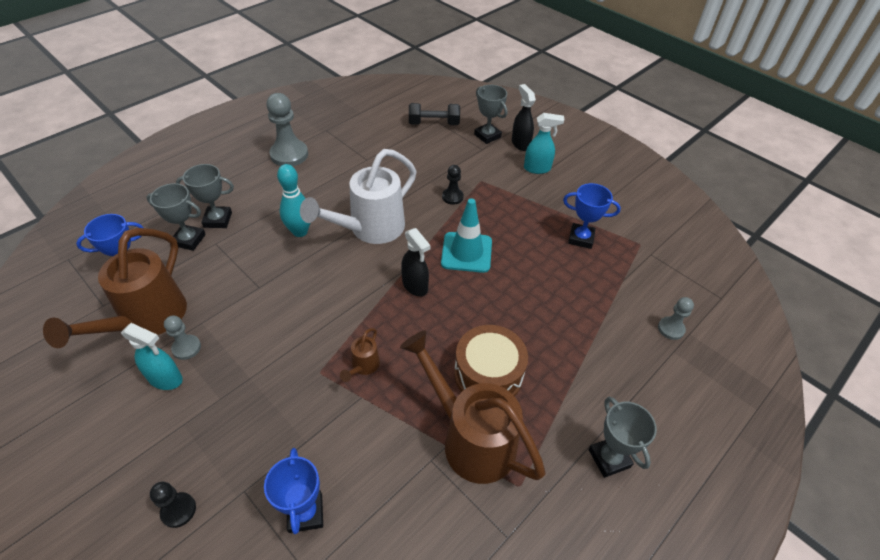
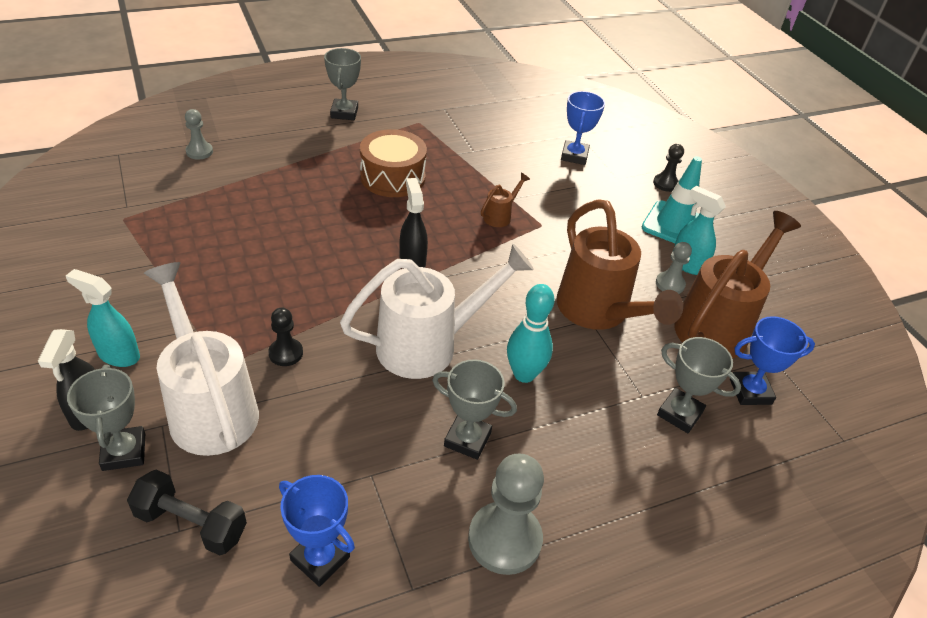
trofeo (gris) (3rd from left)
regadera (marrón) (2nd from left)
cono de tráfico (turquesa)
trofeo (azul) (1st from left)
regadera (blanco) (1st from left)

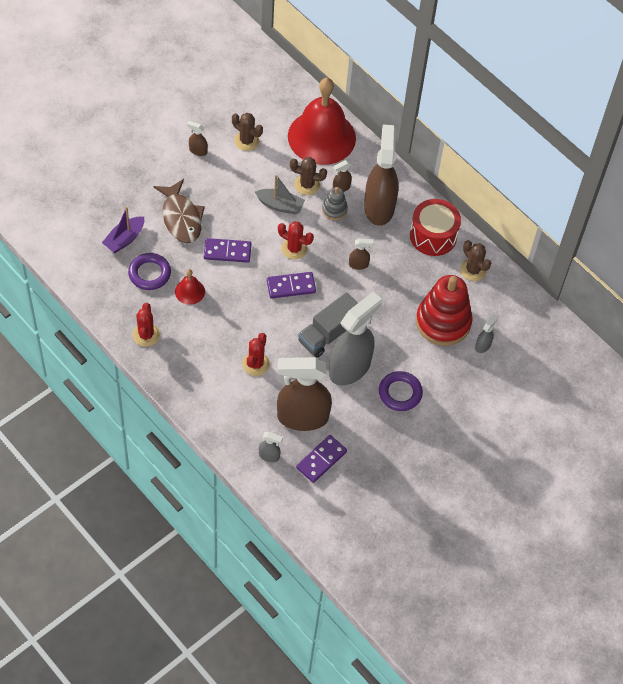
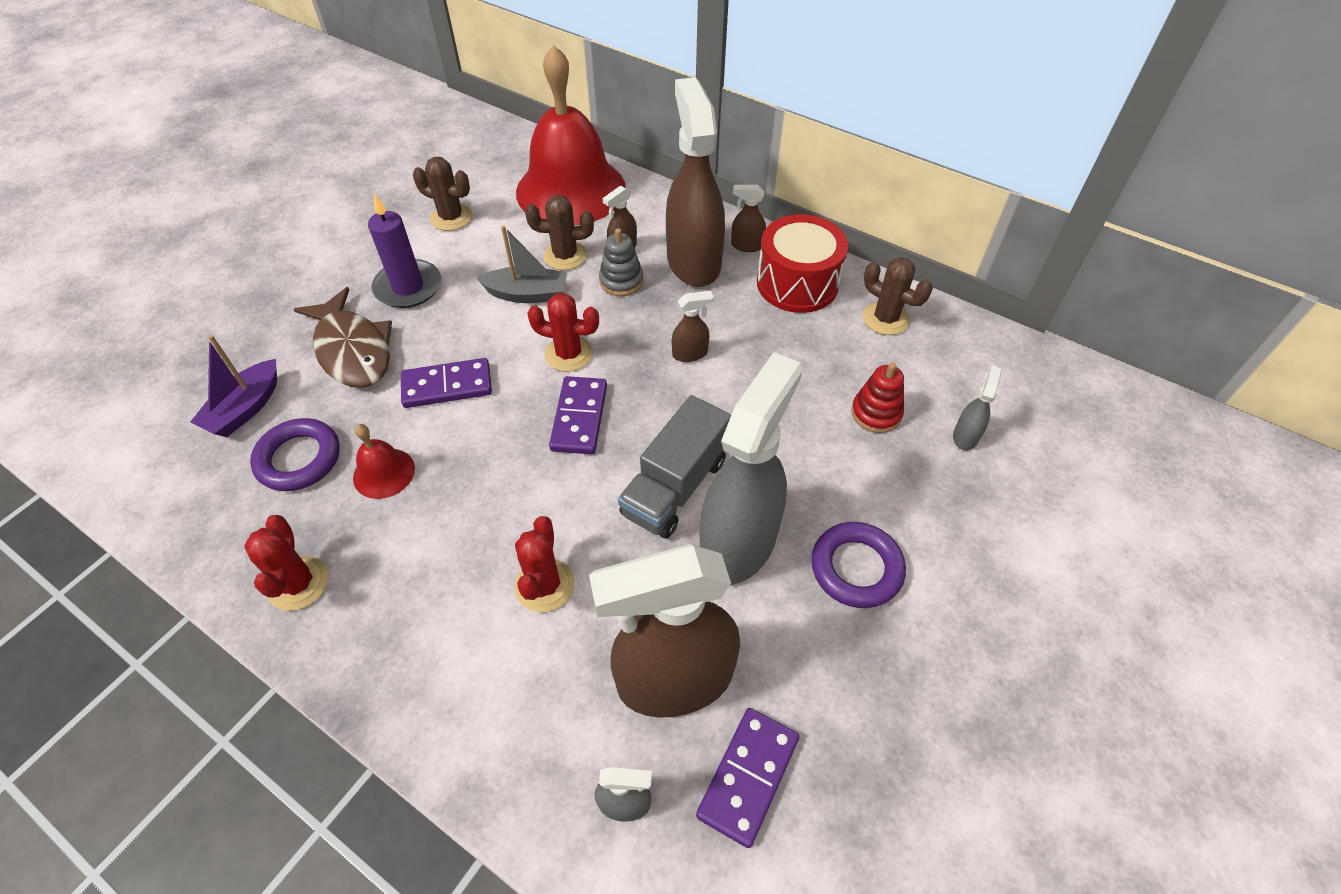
pulverizador (marrón) (5th from left)
ficha de dominó (morado) (2nd from left)
juguete apilable (rojo)
vela (morado)

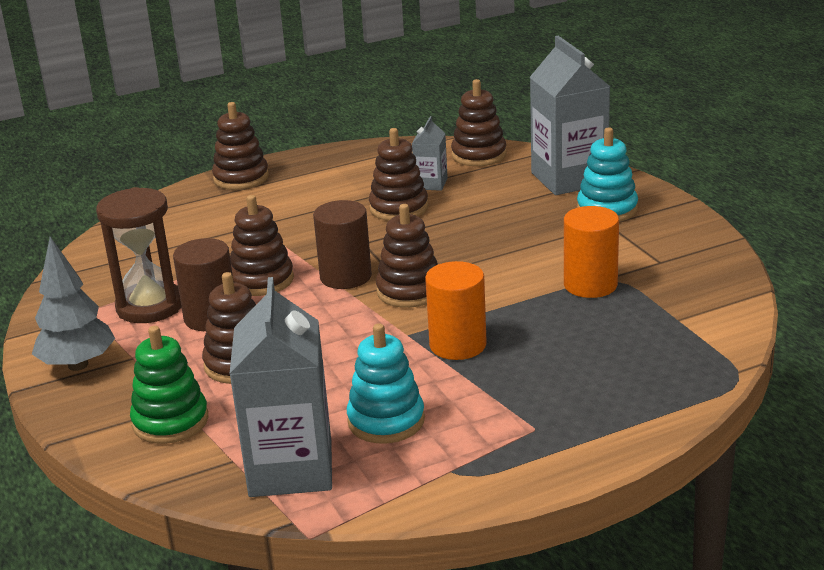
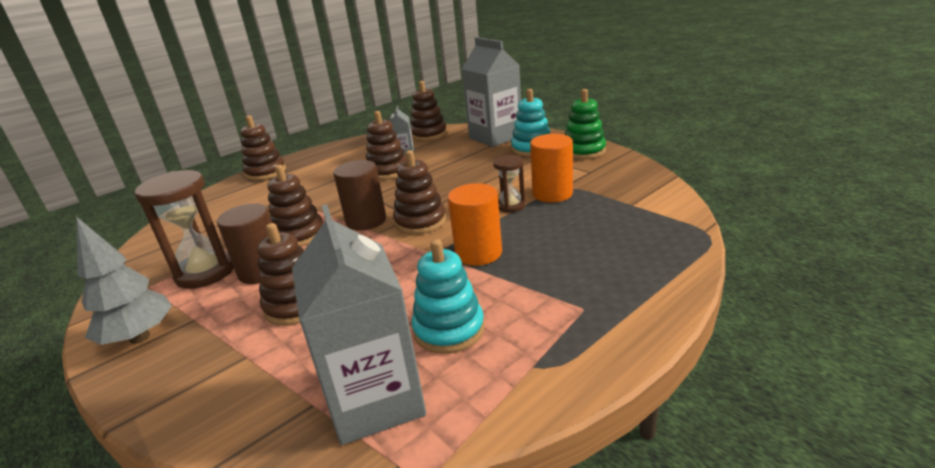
juguete apilable (verde)
reloj de arena (marrón) (2nd from left)

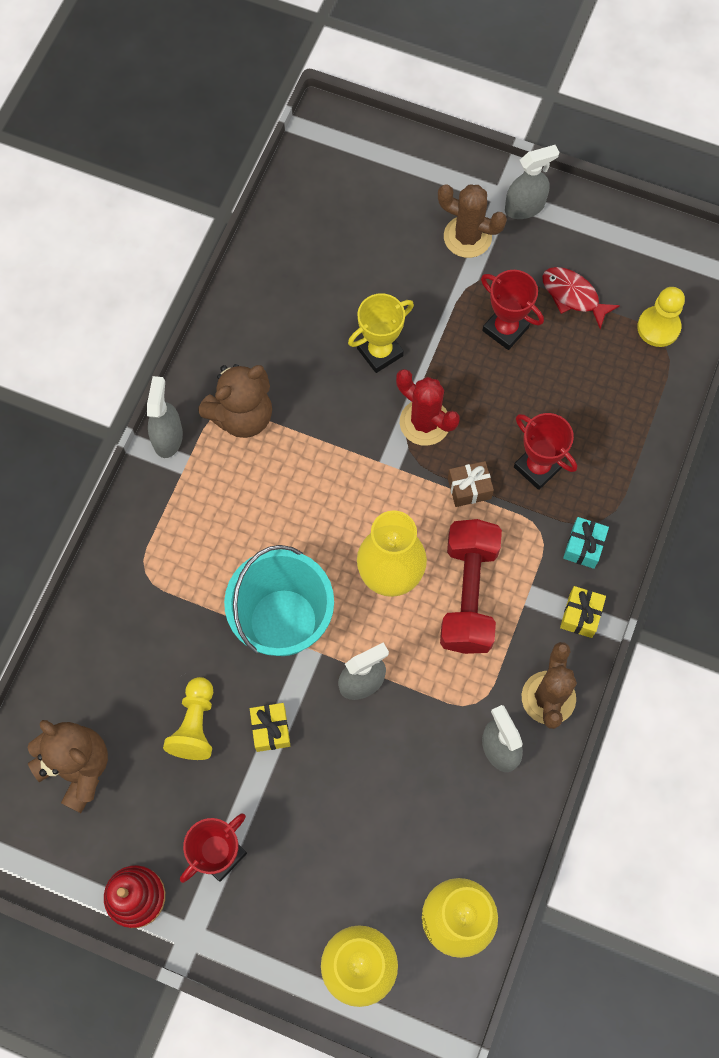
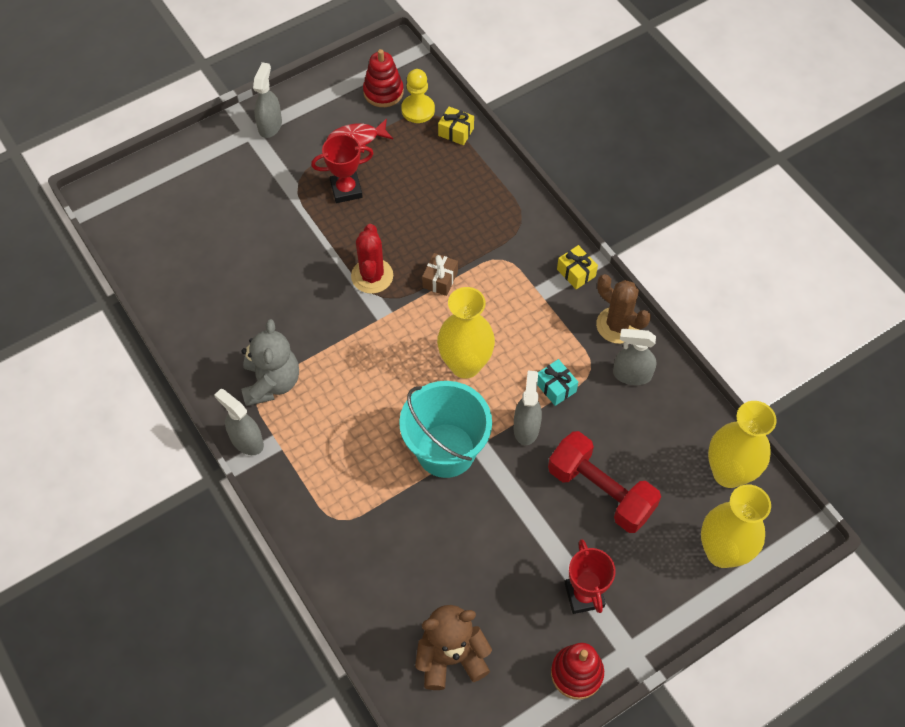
peón (amarillo) (1st from left in the first image)
osito (gris)
regalo (amarillo) (1st from left)
trofeo (amarillo)
cactus (rojo)
cactus (marrón) (1st from left in the first image)
mancuerna (rojo)
trofeo (rojo) (3rd from left in the first image)
regalo (turquesa)
juguete apilable (rojo) (1st from left)

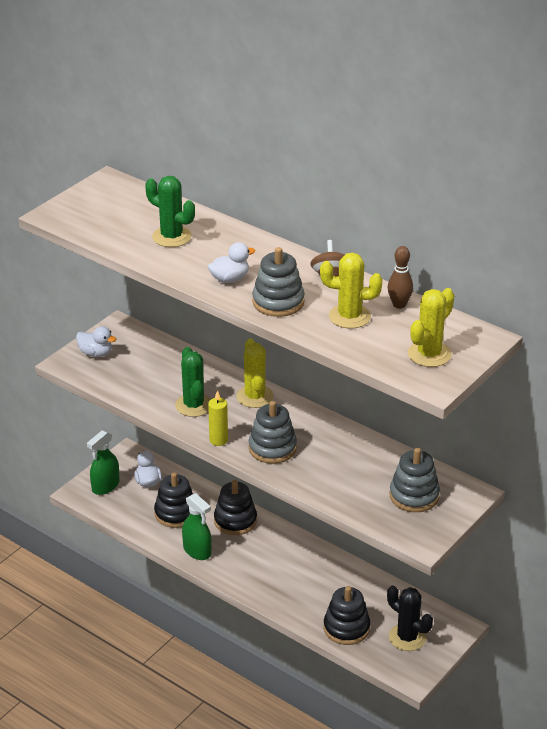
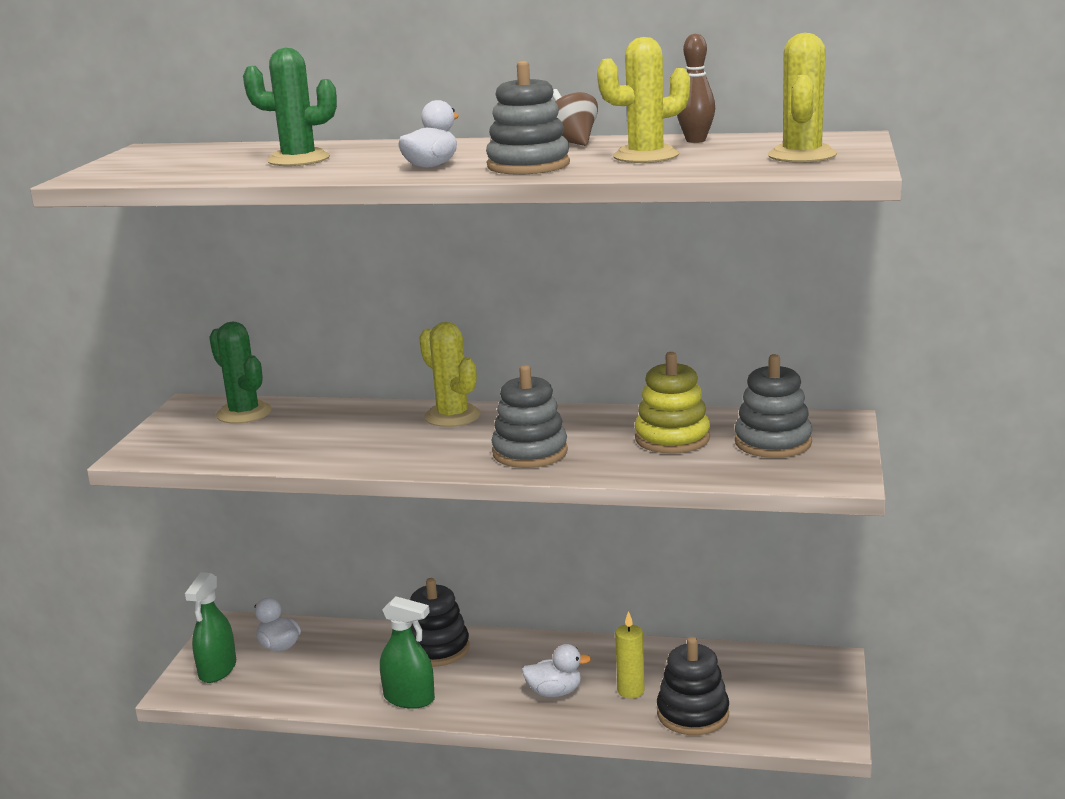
pato (blanco) (3rd from left)
juguete apilable (negro) (1st from left in the first image)
cactus (verde) (1st from left)
vela (amarillo)
cactus (negro)
juguete apilable (amarillo)

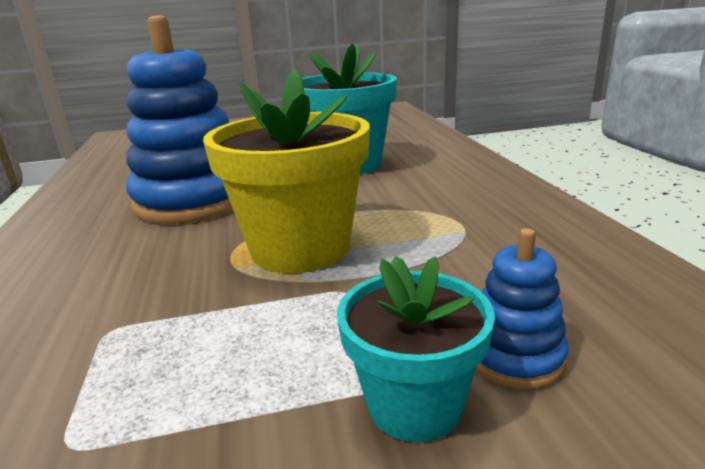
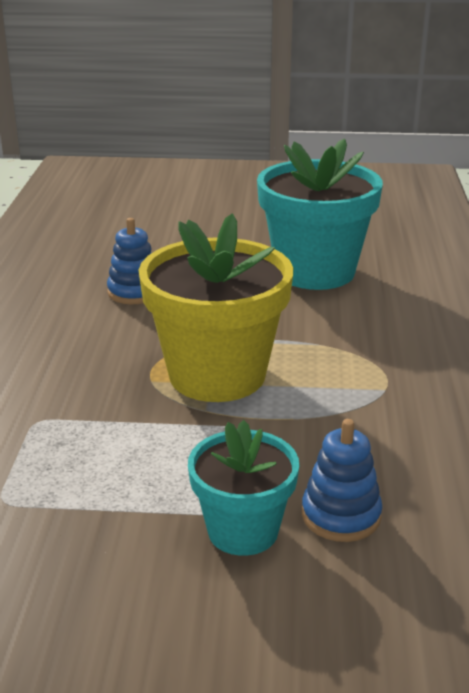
juguete apilable (azul) (1st from left)

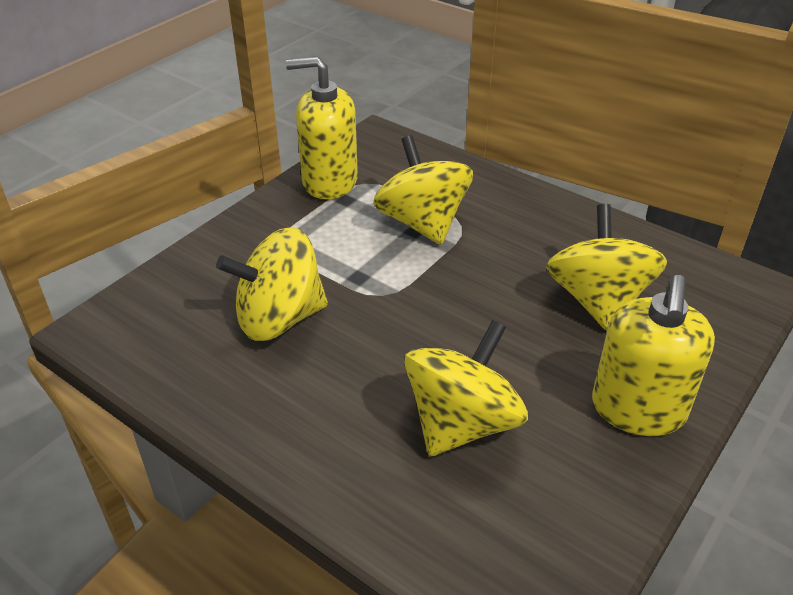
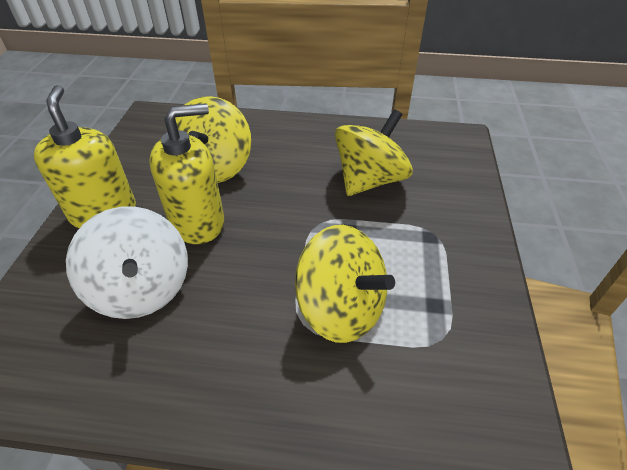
dispensador de jabón (amarillo) (2nd from left)
peonza (blanco)

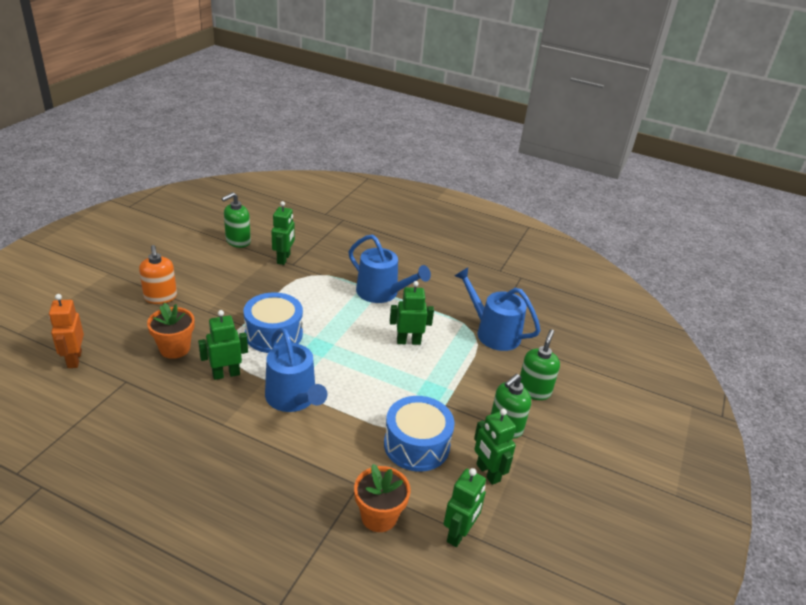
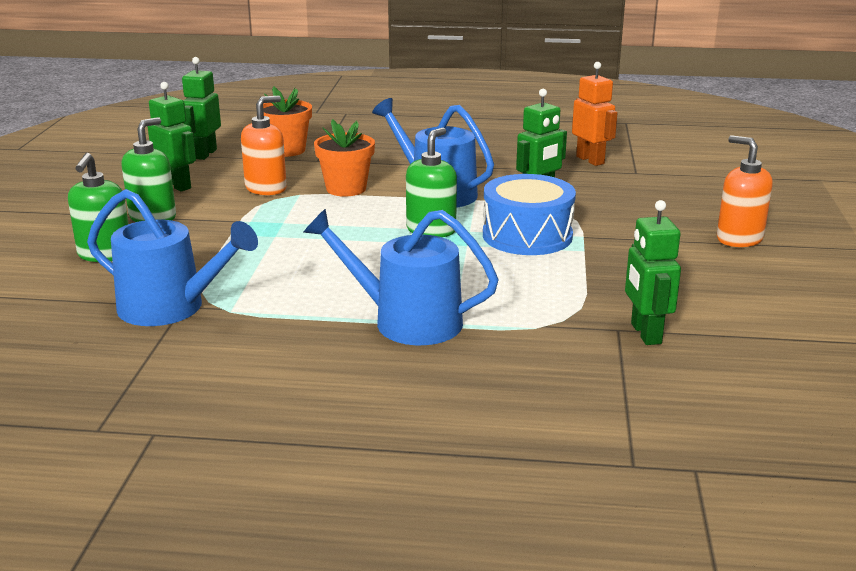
robot (naranja)
maceta (naranja) (2nd from left)
dispensador de jabón (verde) (3rd from left)
dispensador de jabón (naranja) (1st from left)
robot (verde) (3rd from left in the first image)

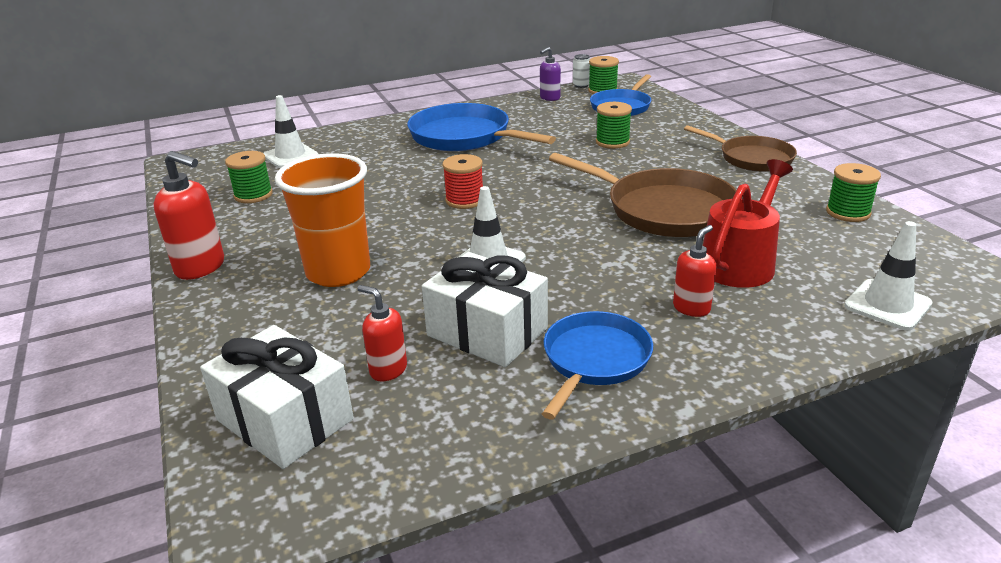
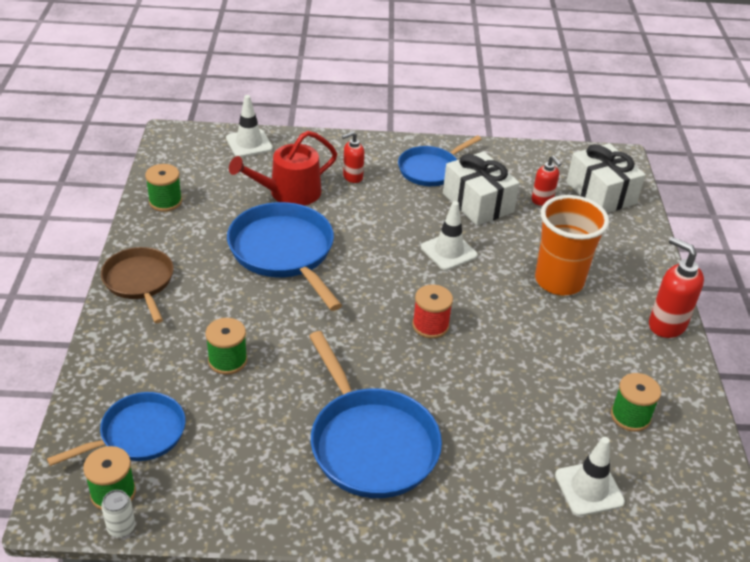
dispensador de jabón (morado)
sartén (azul) (2nd from left)

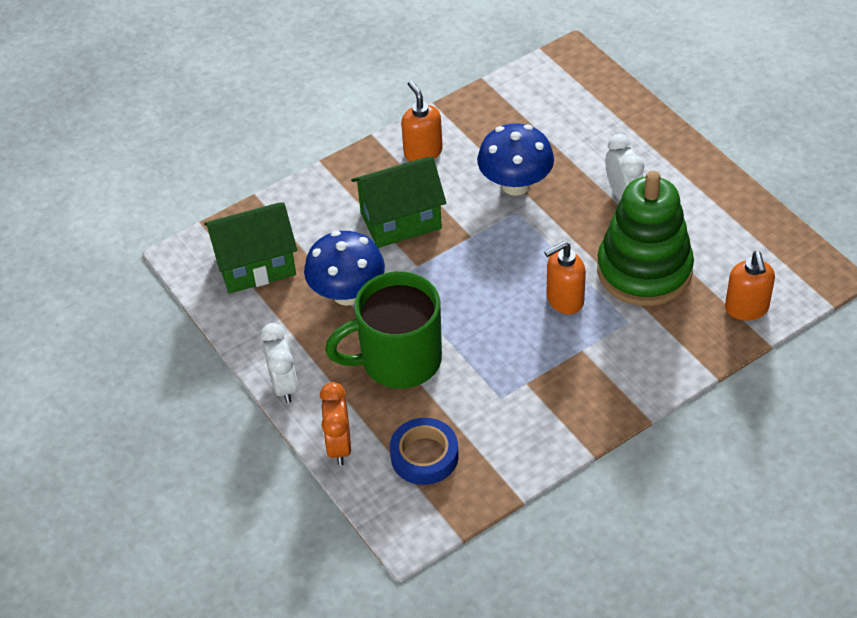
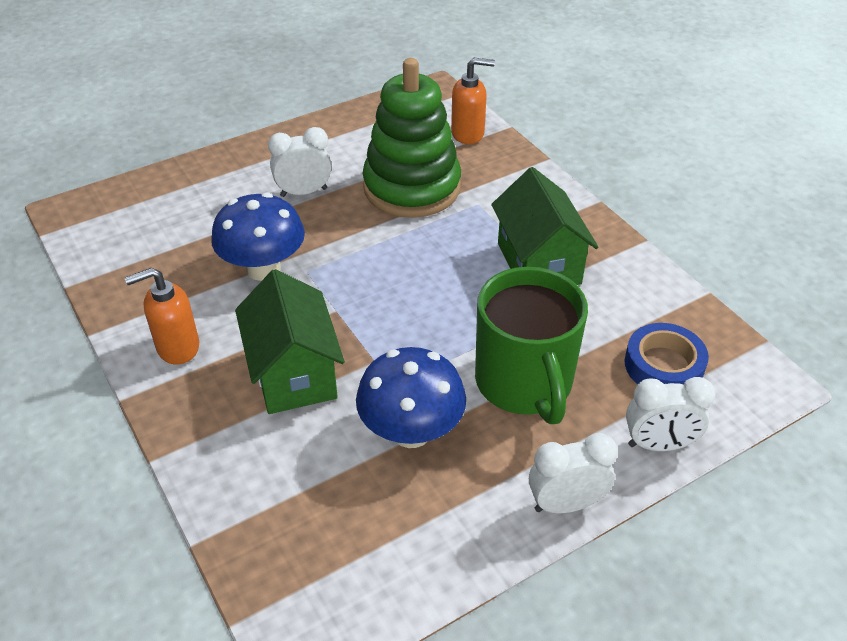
casa (verde) (2nd from left)
despertador (blanco) (3rd from left)
dispensador de jabón (naranja) (2nd from left in the first image)

